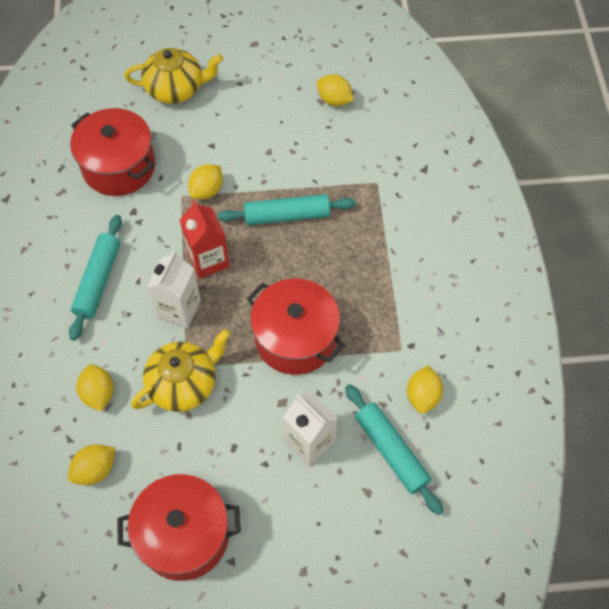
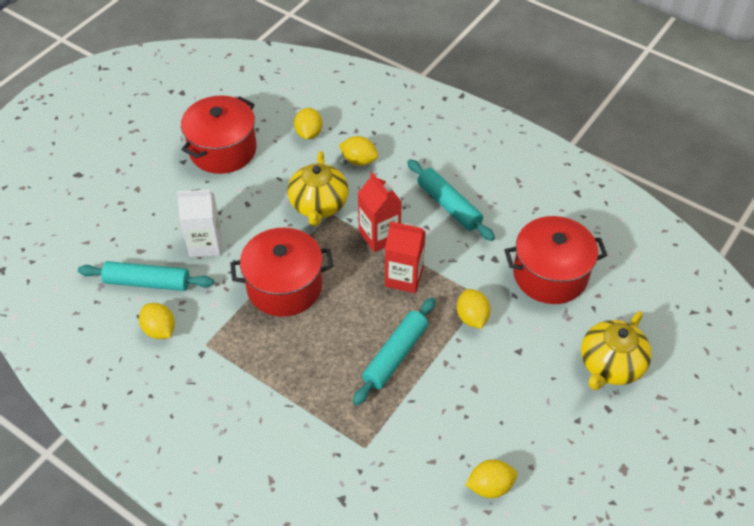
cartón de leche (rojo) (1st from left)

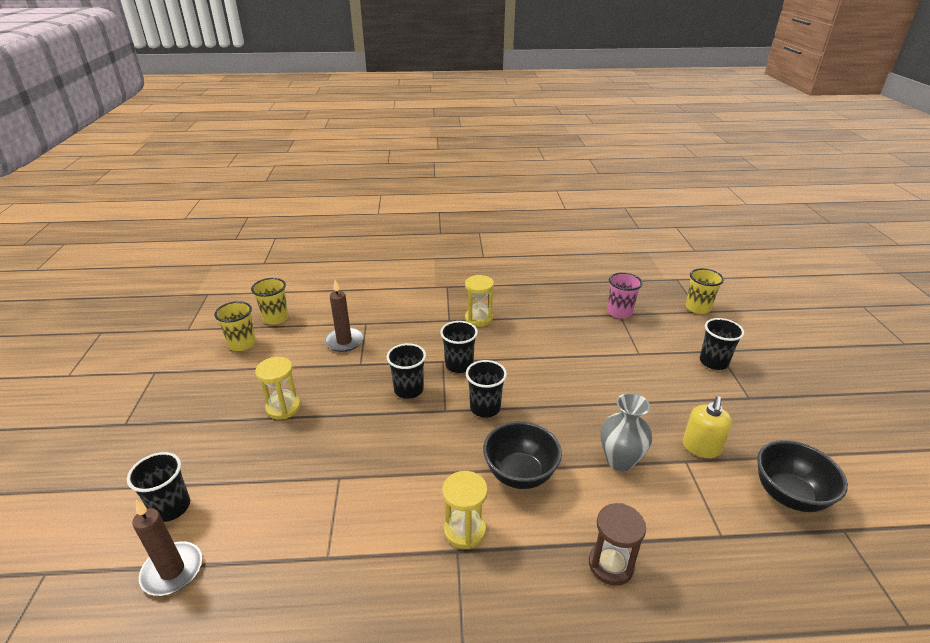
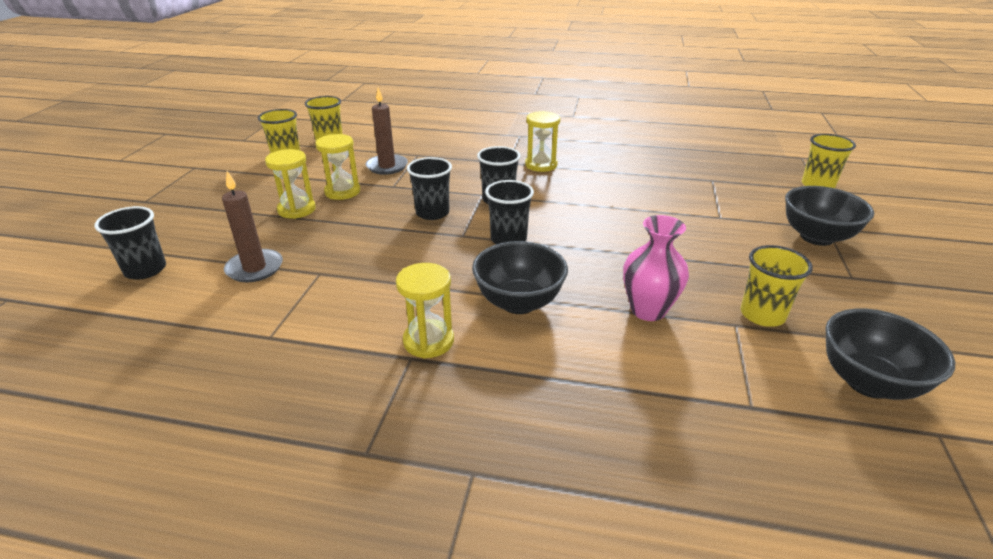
vela (marrón) (1st from left)
reloj de arena (marrón)
florero (rosa)
vaso (rosa)
vaso (amarillo) (3rd from left)
cuenco (negro) (2nd from left)
reloj de arena (amarillo) (2nd from left)

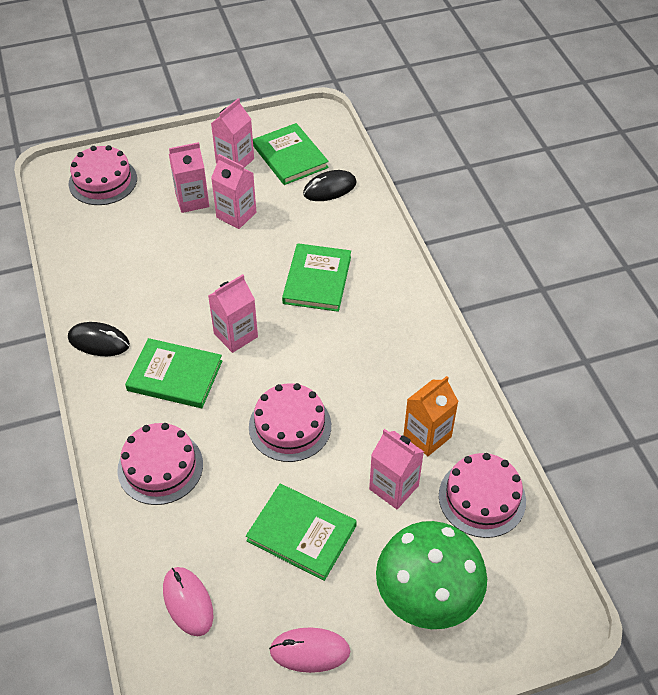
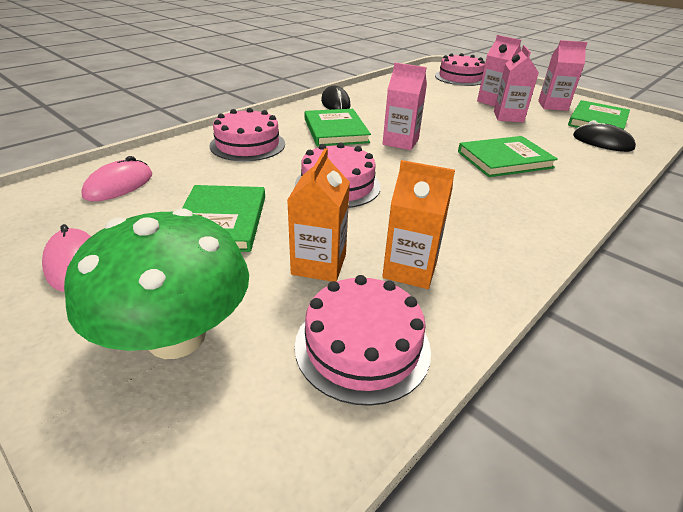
cartón de leche (naranja) (1st from left)

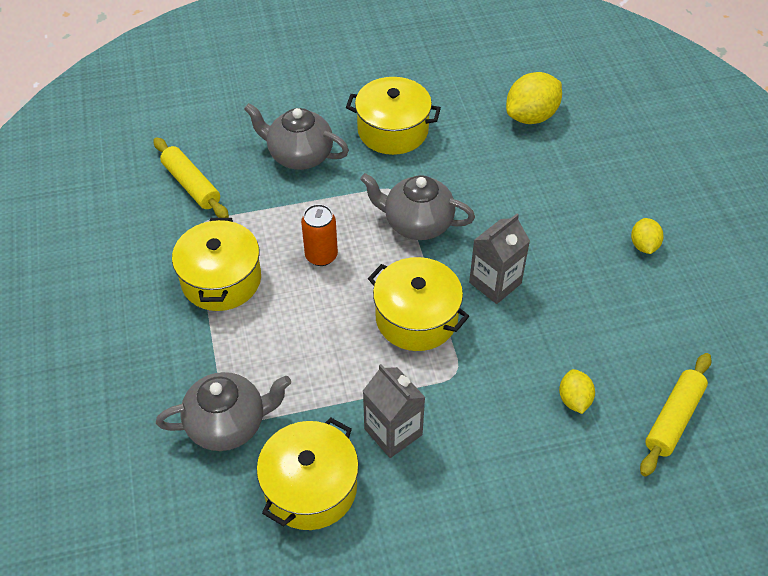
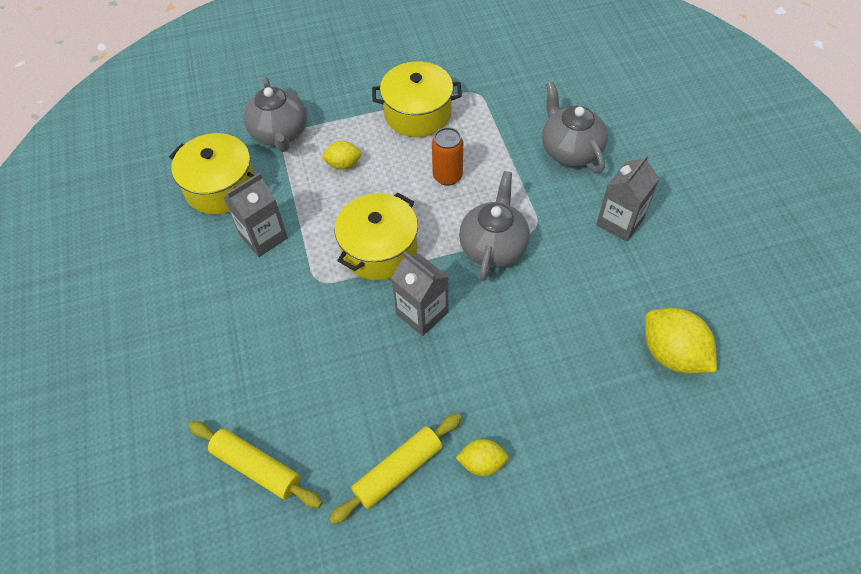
rodillo (amarillo) (2nd from left)
tetera (gris) (3rd from left)
cartón de leche (gris) (3rd from left)
limón (amarillo) (1st from left)

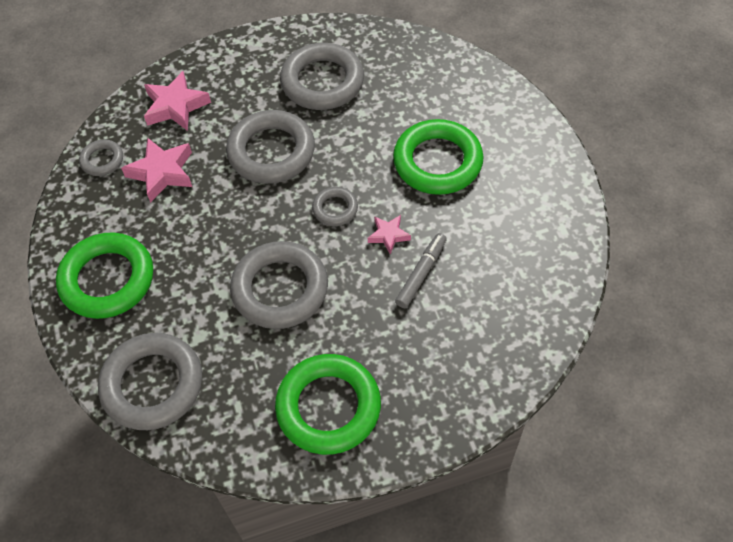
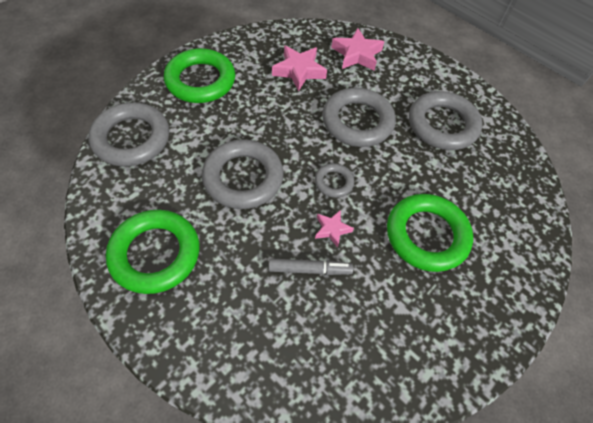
anillo (gris) (1st from left in the first image)

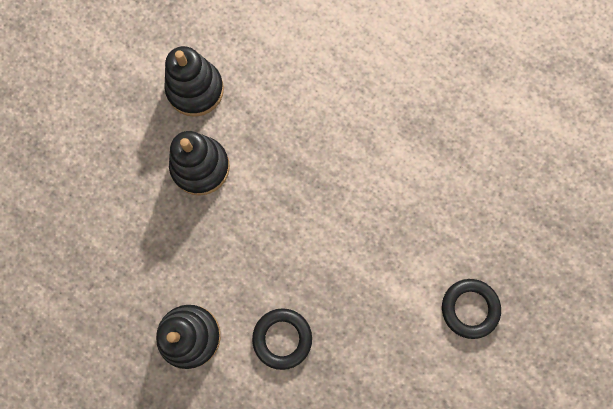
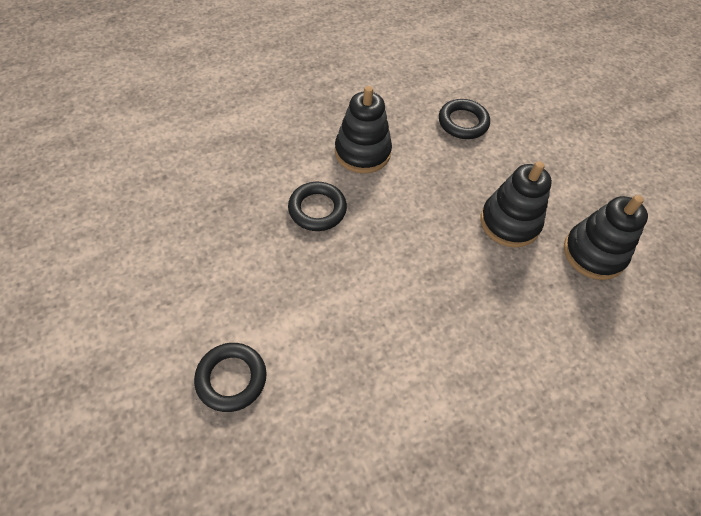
anillo (negro) (3rd from left)

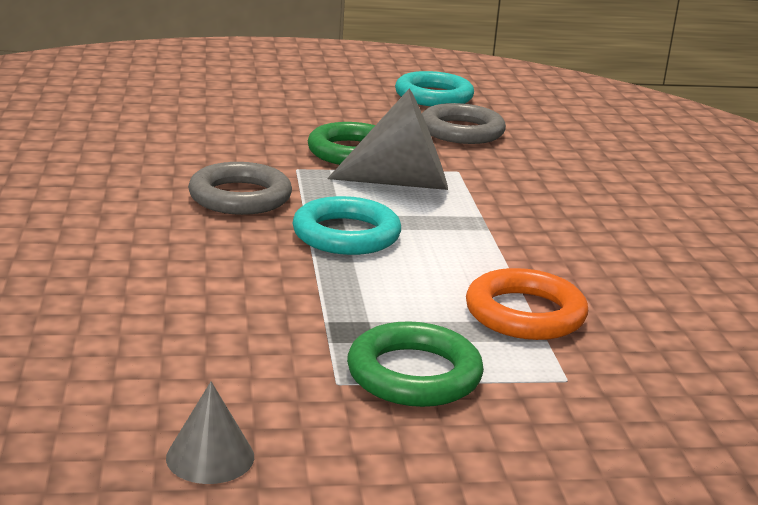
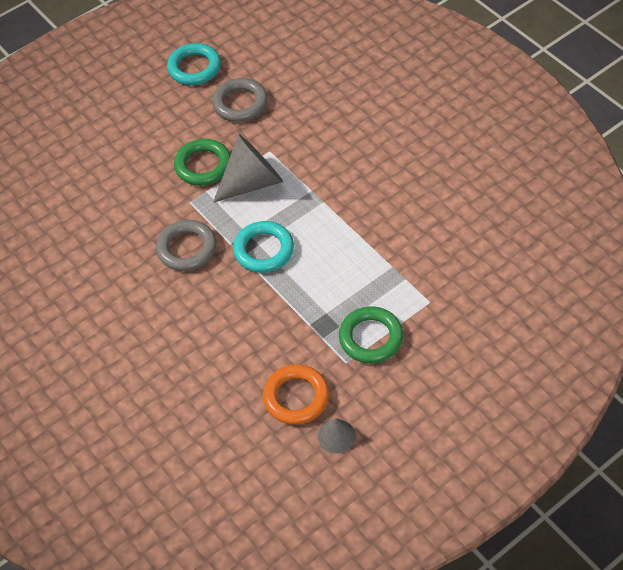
anillo (naranja)

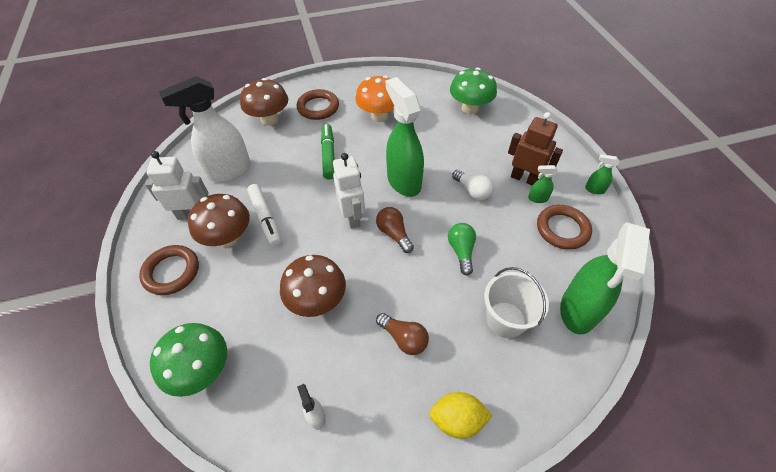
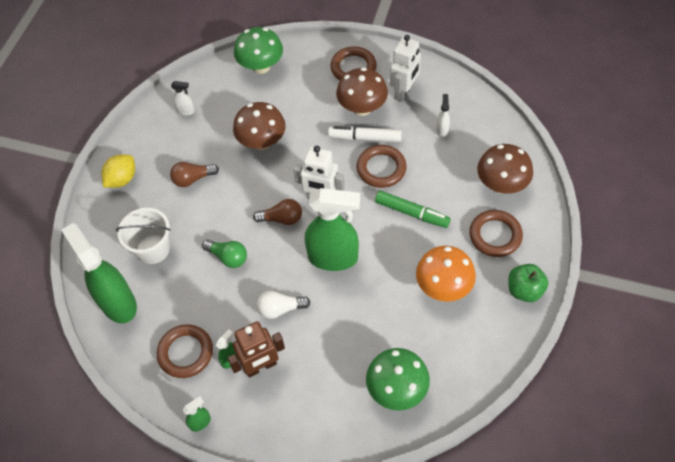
pulverizador (blanco) (2nd from left)
anillo (marrón) (3rd from left)
manzana (verde)

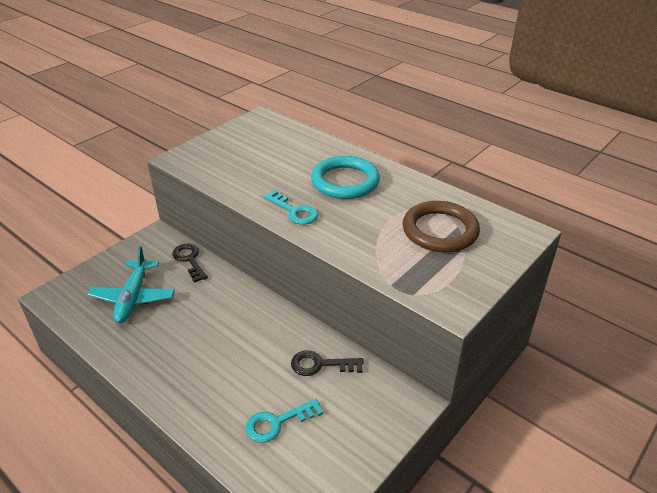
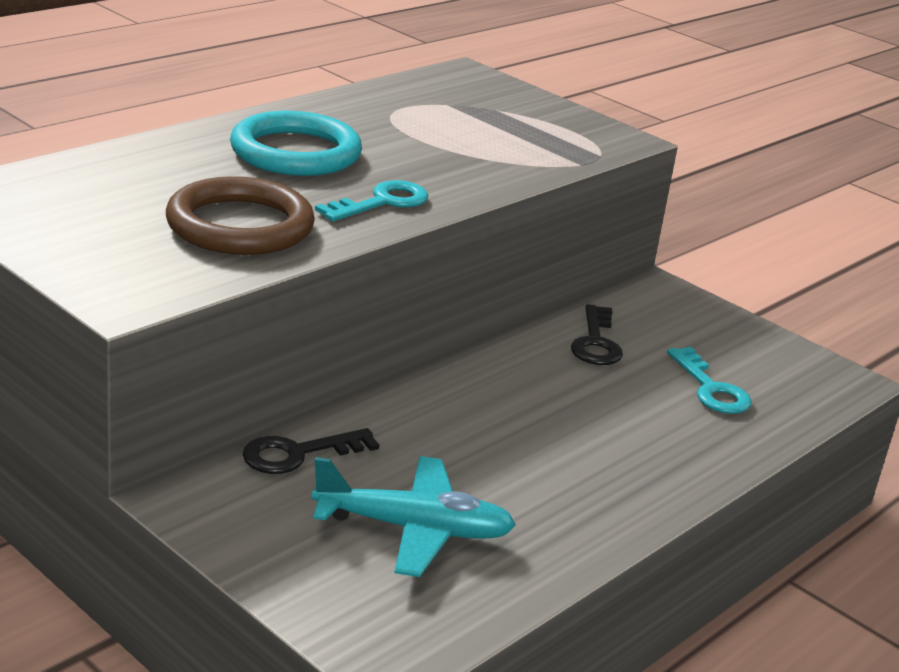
anillo (marrón)

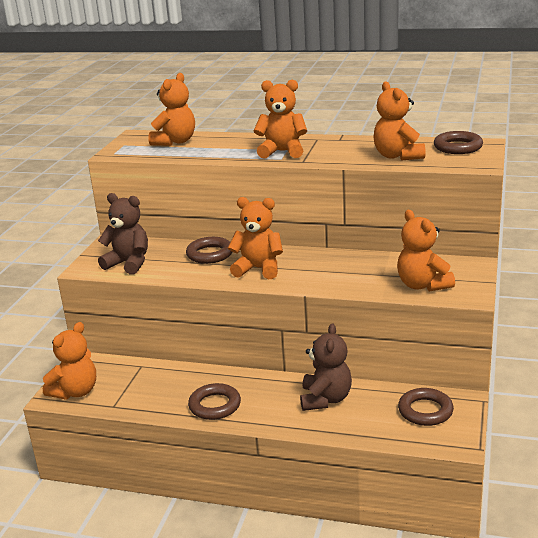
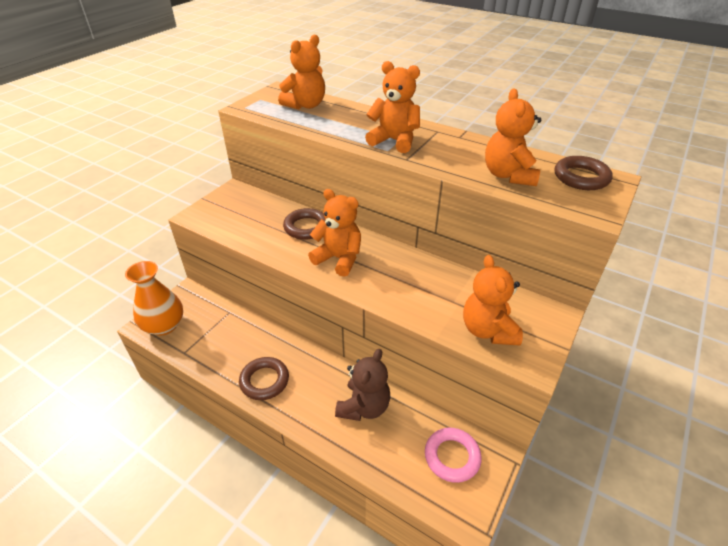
florero (naranja)
osito (marrón) (1st from left in the first image)
anillo (rosa)

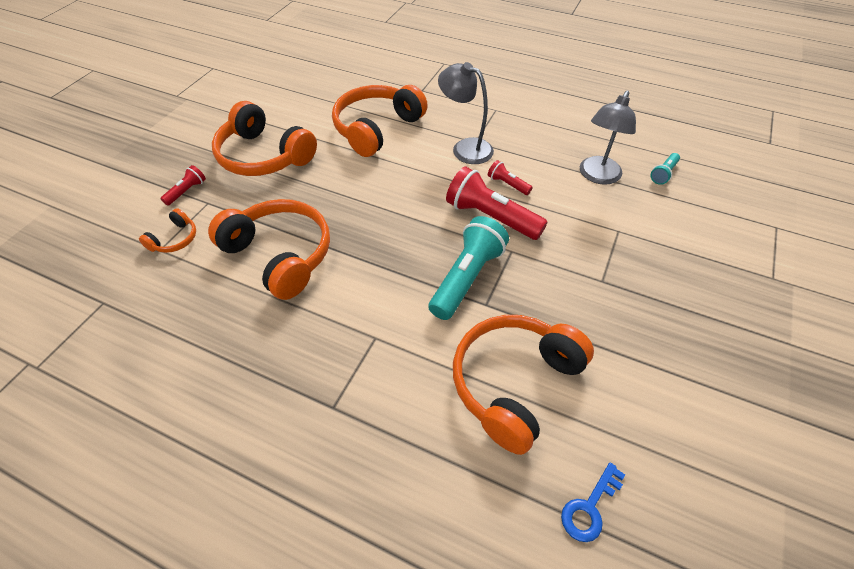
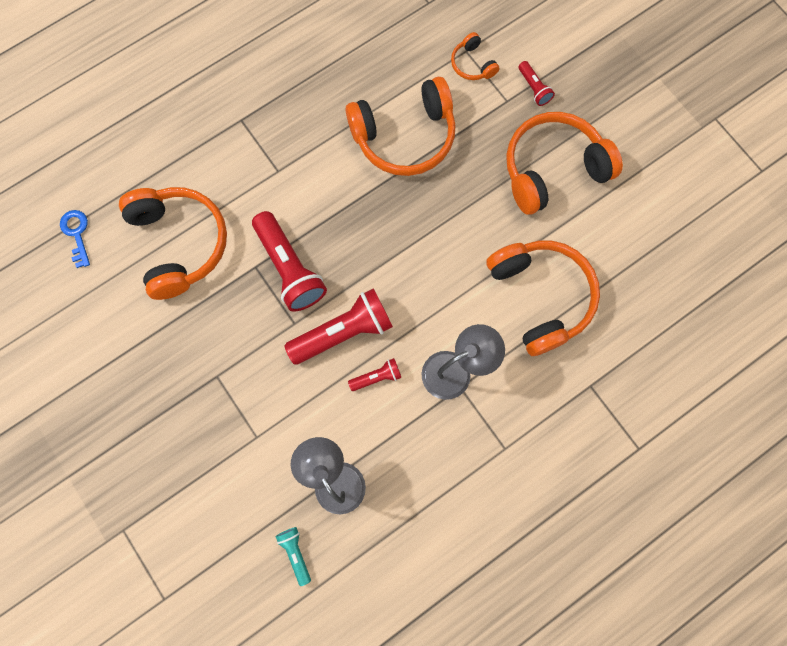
lámpara de mano (rojo) (1st from left)

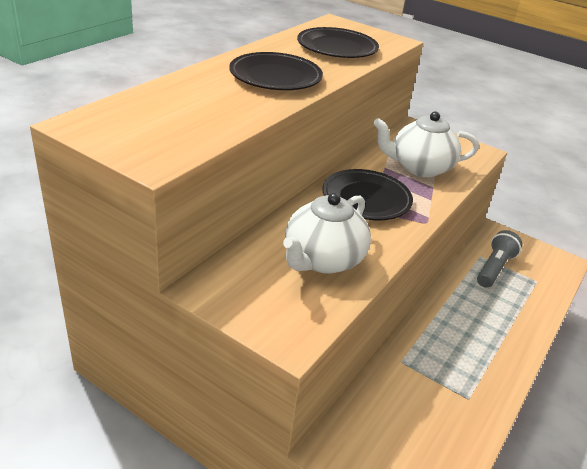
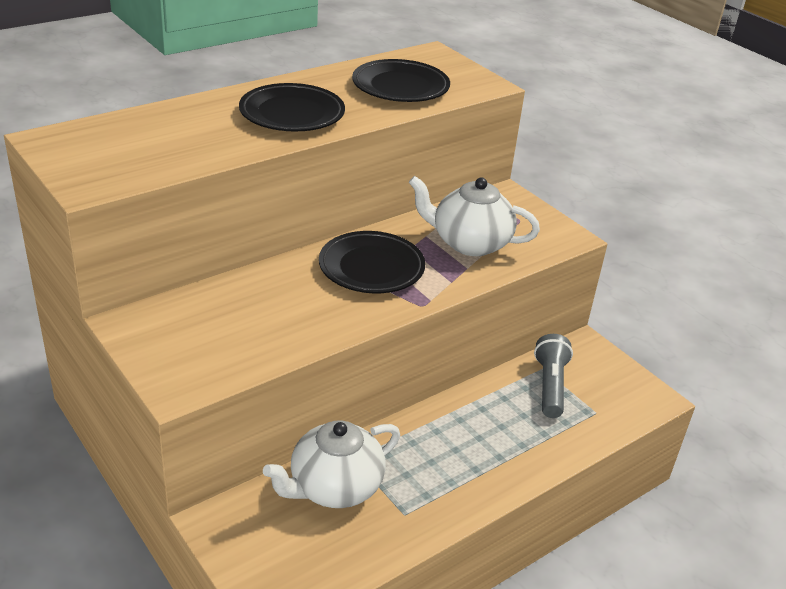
tetera (blanco) (1st from left)
lámpara de mano (gris)

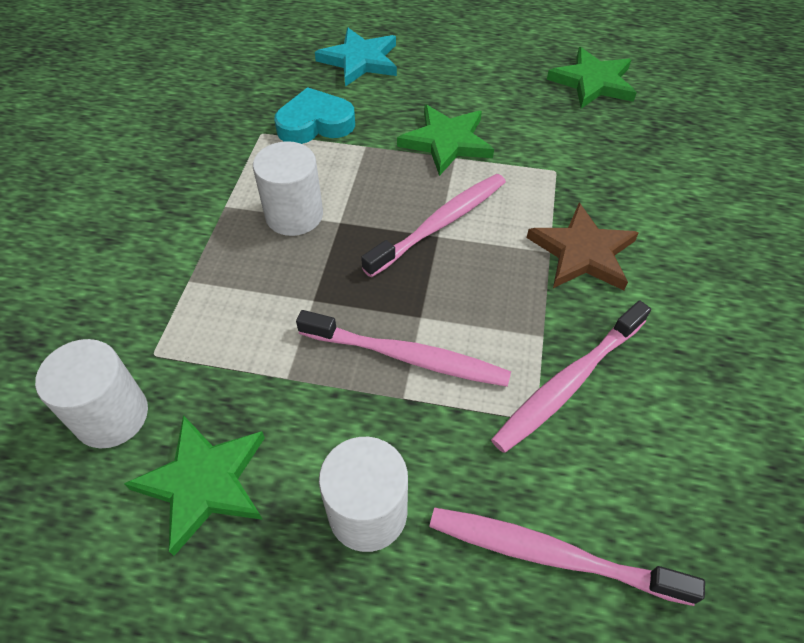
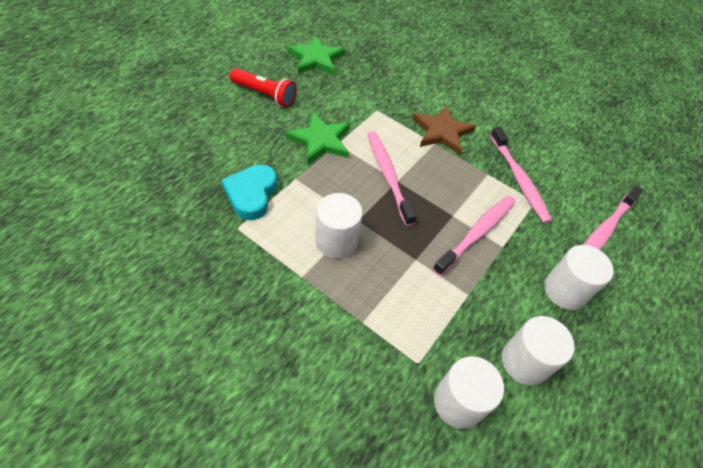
cilindro (blanco) (3rd from left)
estrella (turquesa)
lámpara de mano (rojo)

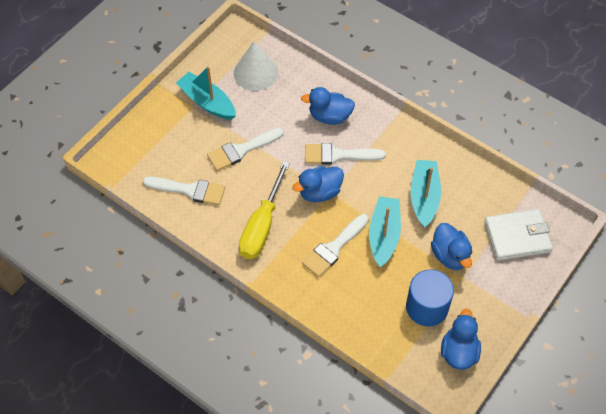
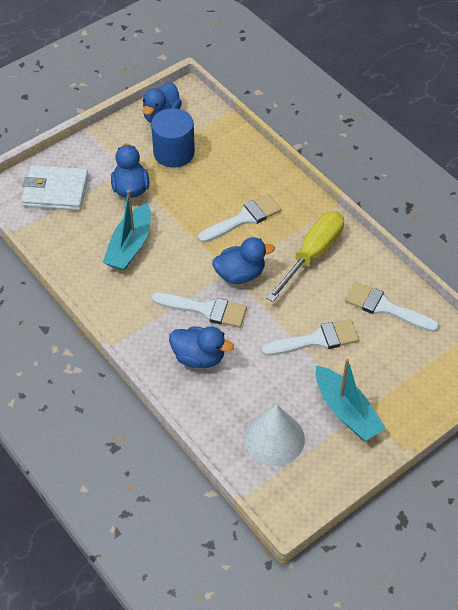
barco (turquesa) (2nd from left in the first image)

